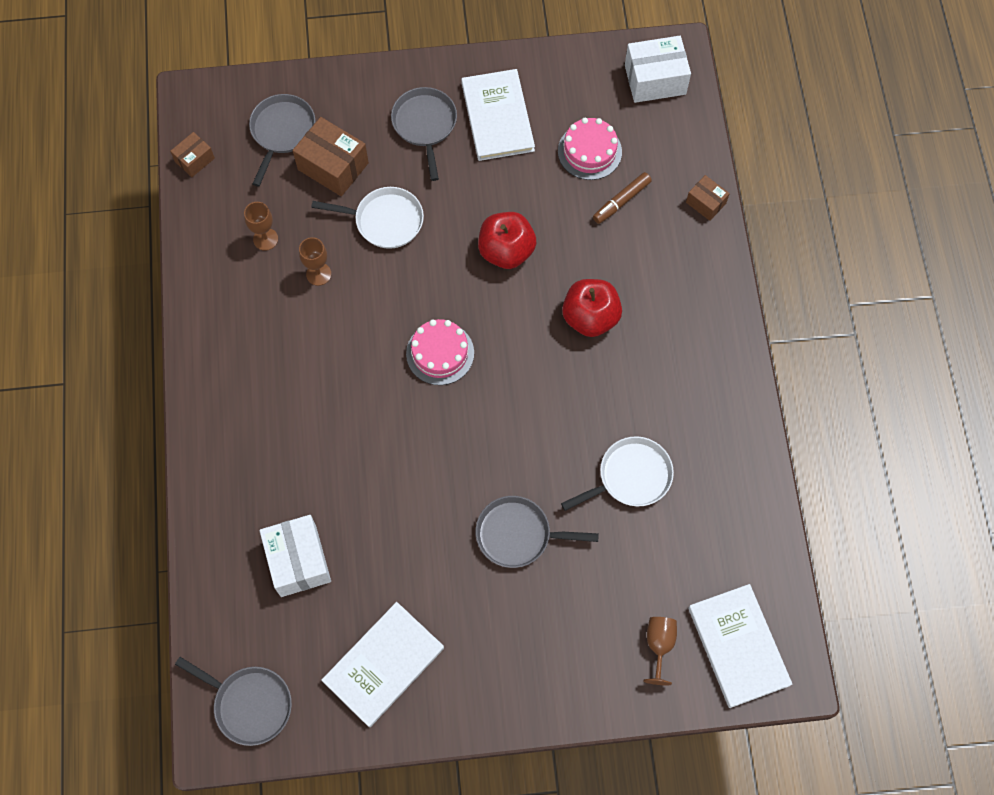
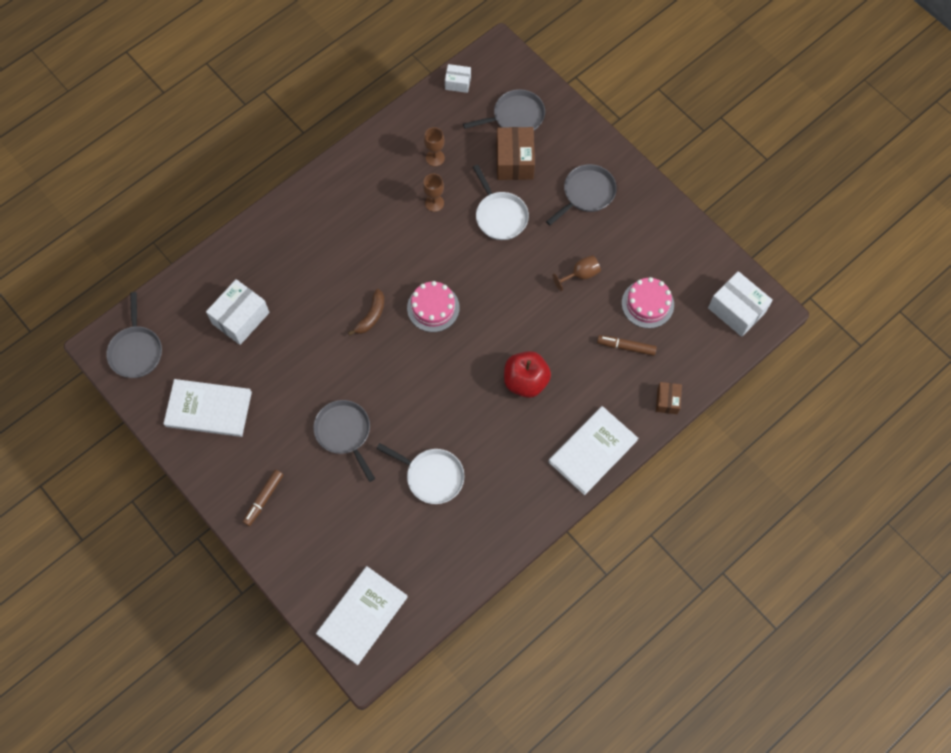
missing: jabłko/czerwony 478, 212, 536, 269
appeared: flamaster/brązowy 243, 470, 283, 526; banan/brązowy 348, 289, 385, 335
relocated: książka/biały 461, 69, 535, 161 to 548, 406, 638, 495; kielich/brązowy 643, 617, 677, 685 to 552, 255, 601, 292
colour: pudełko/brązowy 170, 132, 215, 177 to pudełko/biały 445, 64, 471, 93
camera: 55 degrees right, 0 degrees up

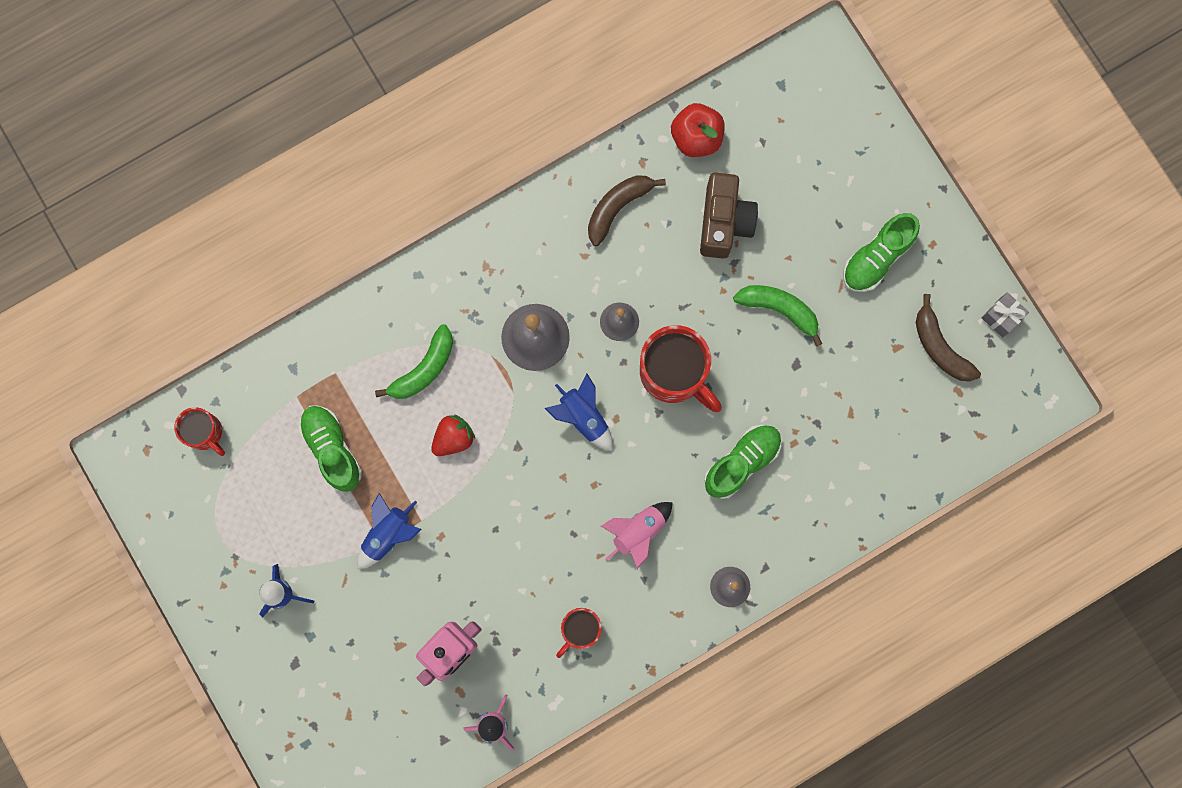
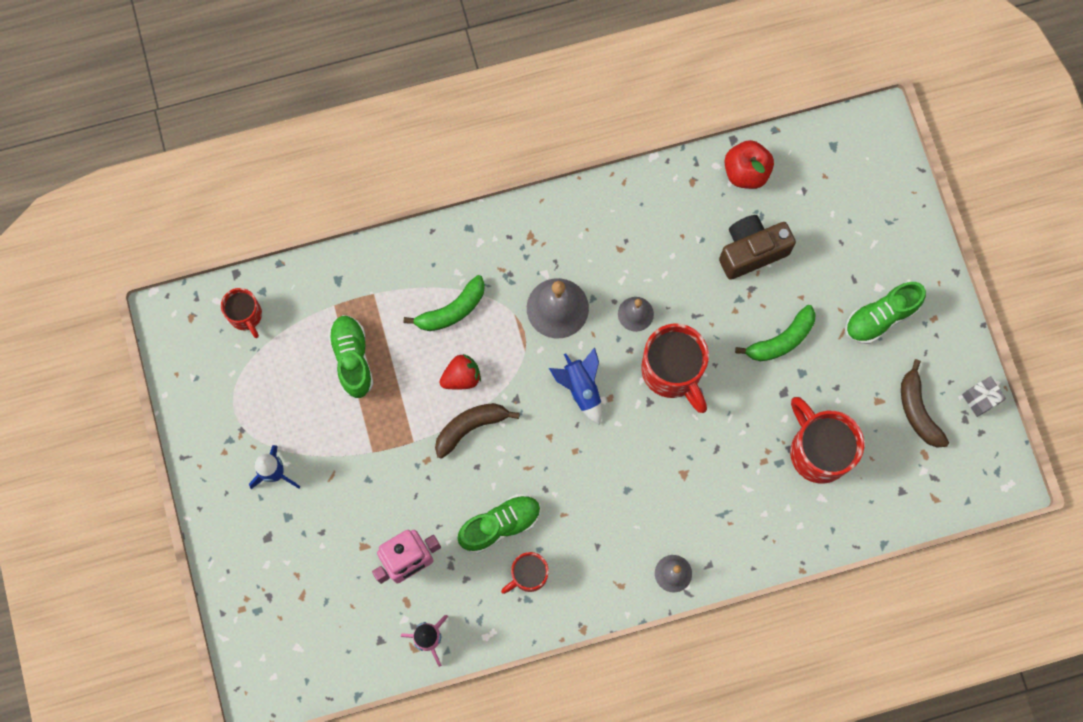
missing: rakieta/niebieski 357, 493, 421, 569; rakieta/różowy 601, 502, 673, 569
appeared: kubek/czerwony 790, 397, 864, 484
relocated: banan/brązowy 588, 175, 666, 246 to 435, 403, 520, 459; but/zielony 704, 425, 782, 499 to 457, 494, 541, 553
spun: aparat fotograficzny/brązowy 700, 173, 758, 259 = 719, 215, 796, 280 135 degrees counterclockwise; banan/zielony 733, 285, 822, 347 = 735, 305, 816, 361 105 degrees clockwise
camera: 15 degrees right, 5 degrees down

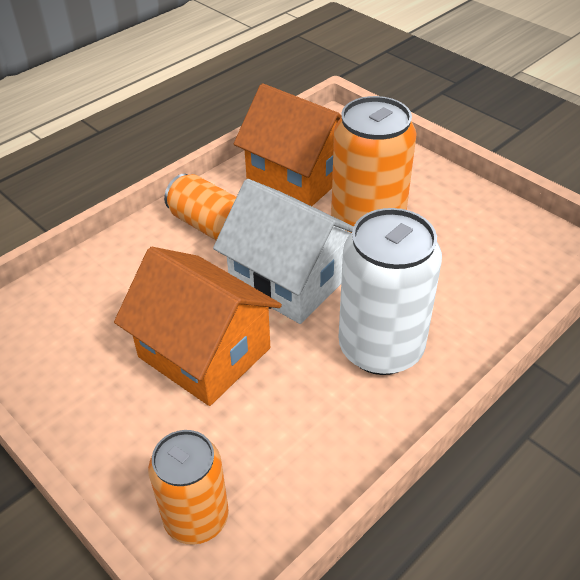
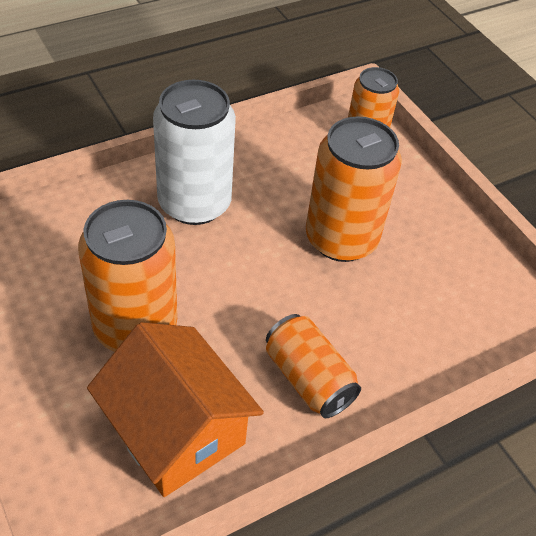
missing: domek/biały 213, 179, 354, 324
exchanged: domek/pomarańczowy 114, 247, 282, 406 to puszka/pomarańczowy 306, 116, 402, 262
camera: 170 degrees left, 5 degrees up

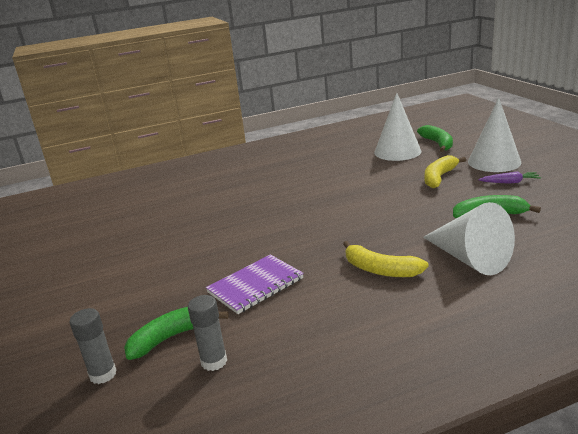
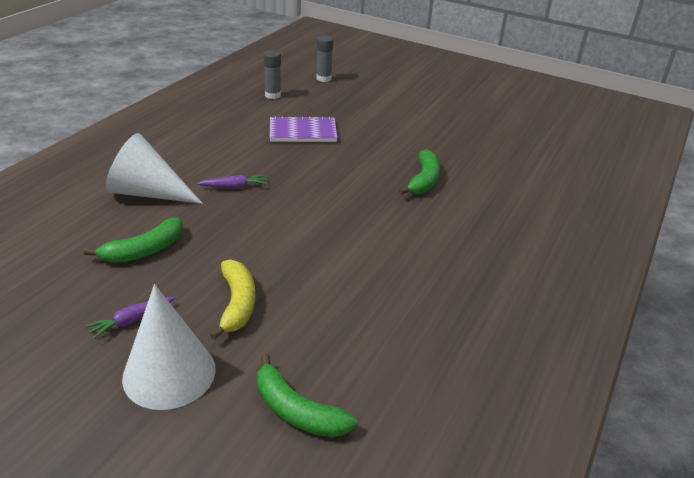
missing: banan/żółty 343, 241, 429, 277; stożek/biały 374, 93, 421, 161
appeared: marchewka/fioletowy 197, 175, 267, 189
relocated: banan/zielony 124, 307, 229, 360 to 399, 149, 440, 195
spun: zeszyt/fioletowy 206, 254, 304, 314 = 270, 116, 337, 142 75 degrees clockwise
camera: 135 degrees right, 10 degrees up

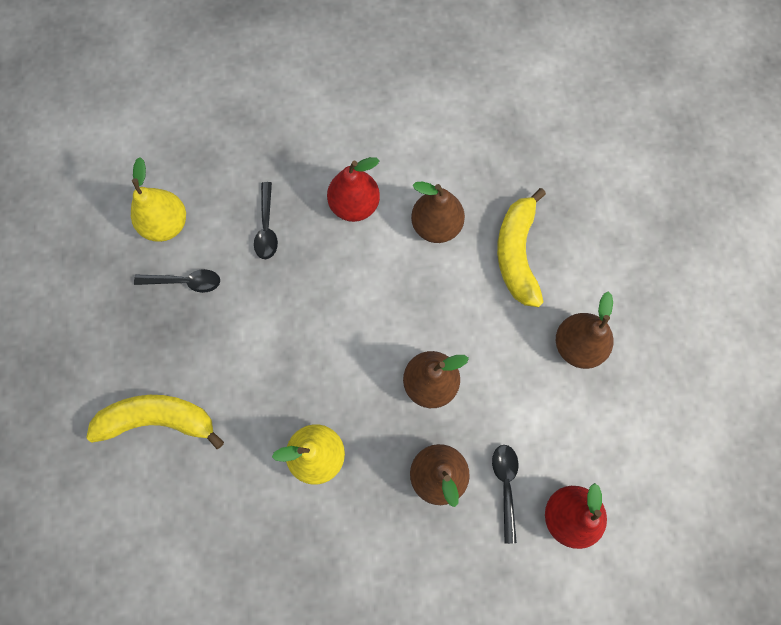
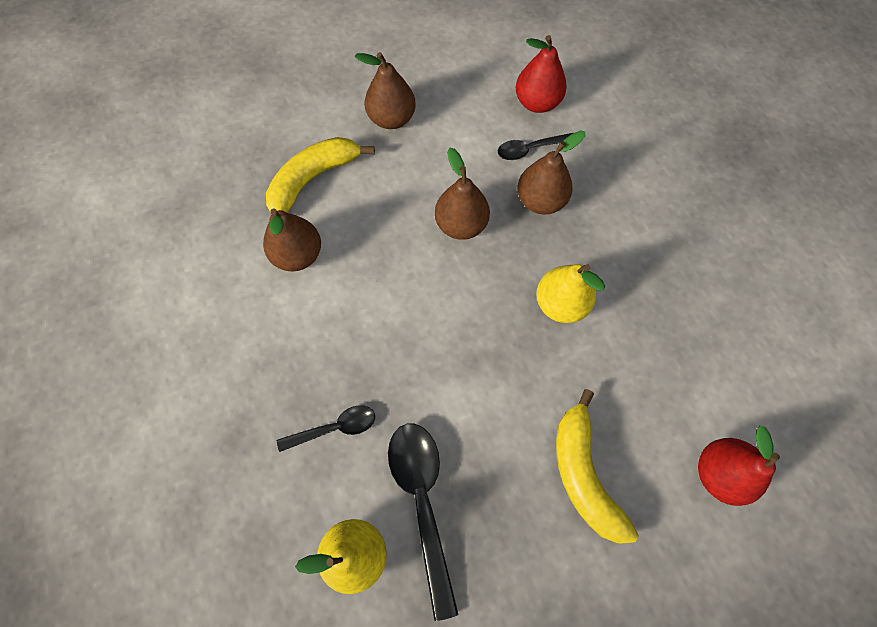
relocated: gruszka/czerwony 327, 157, 380, 222 to 698, 425, 780, 506
spun: banan/żółty 497, 188, 546, 307 = 266, 137, 375, 213 150 degrees clockwise
size: łyżka/czarny 134, 269, 220, 293 = 388, 424, 459, 621 x1.75
camera: 105 degrees left, 5 degrees down

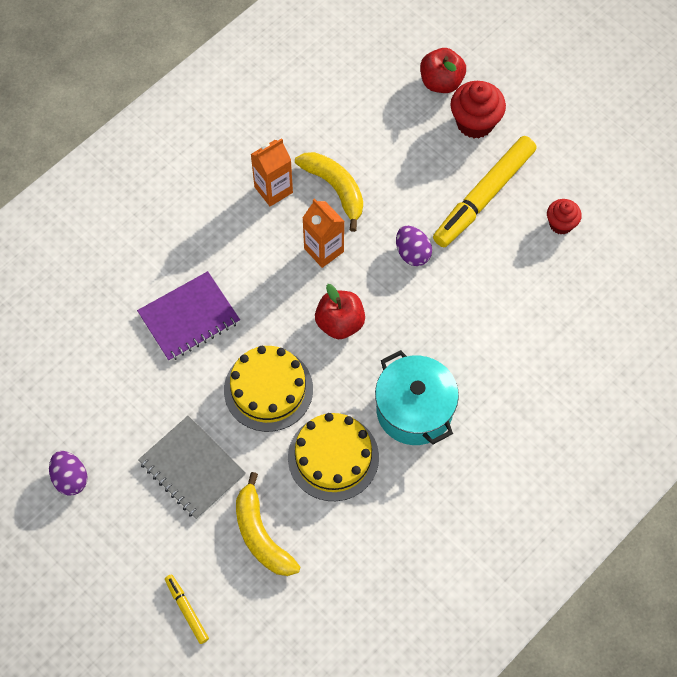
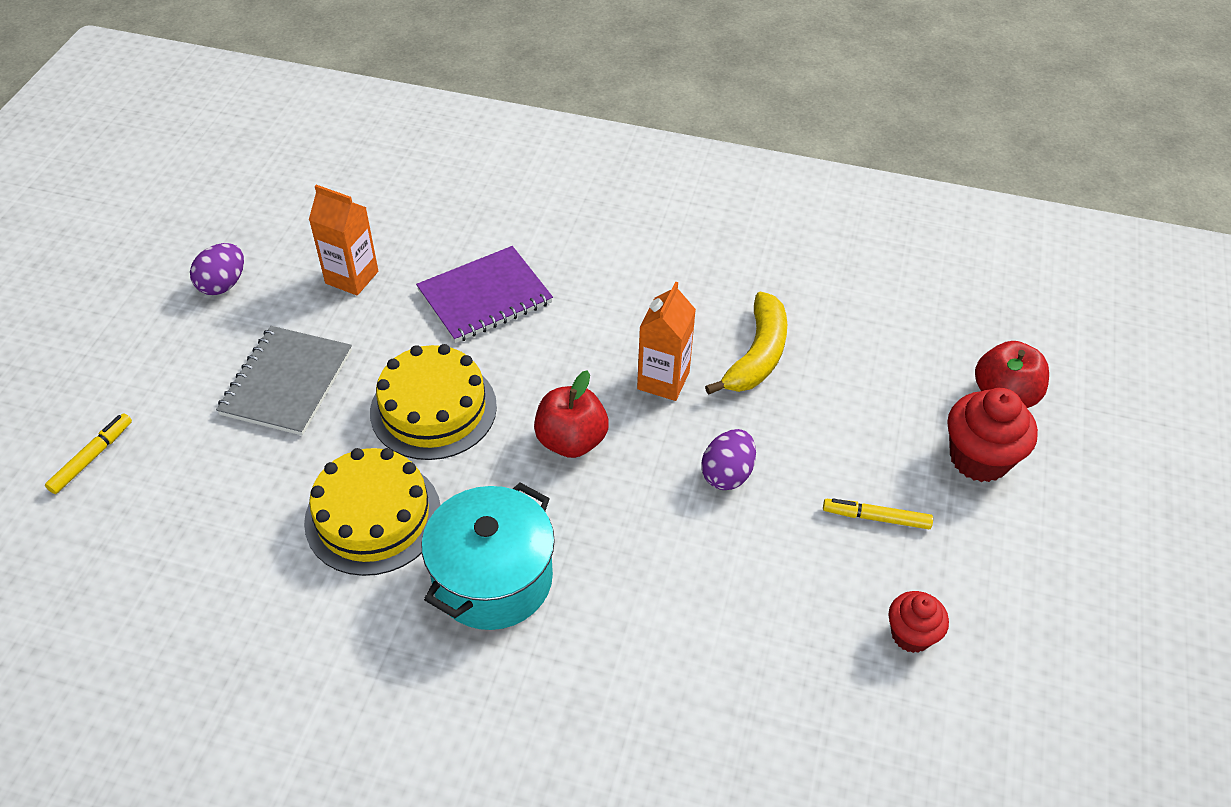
missing: banan/żółty 236, 472, 300, 576
relocated: karton mleka/pomarańczowy 251, 138, 293, 206 to 309, 185, 378, 296
spun: zeszyt/fioletowy 137, 271, 240, 362 = 416, 246, 553, 343 60 degrees counterclockwise
size: flamaster/żółty 433, 136, 536, 247 = 823, 499, 933, 529 x0.45
camera: 60 degrees right, 15 degrees down

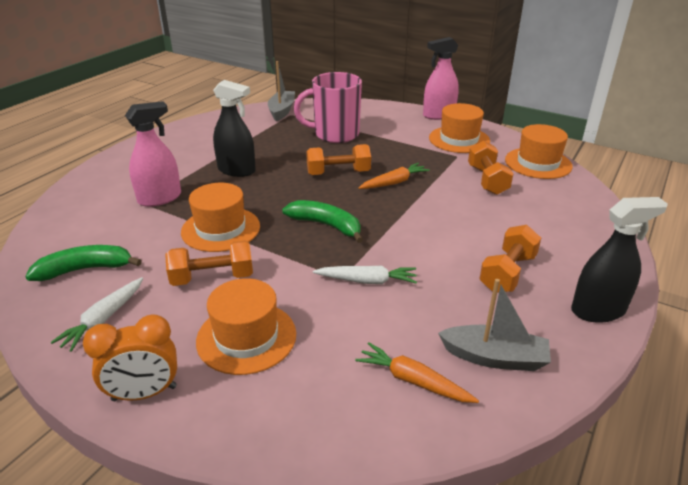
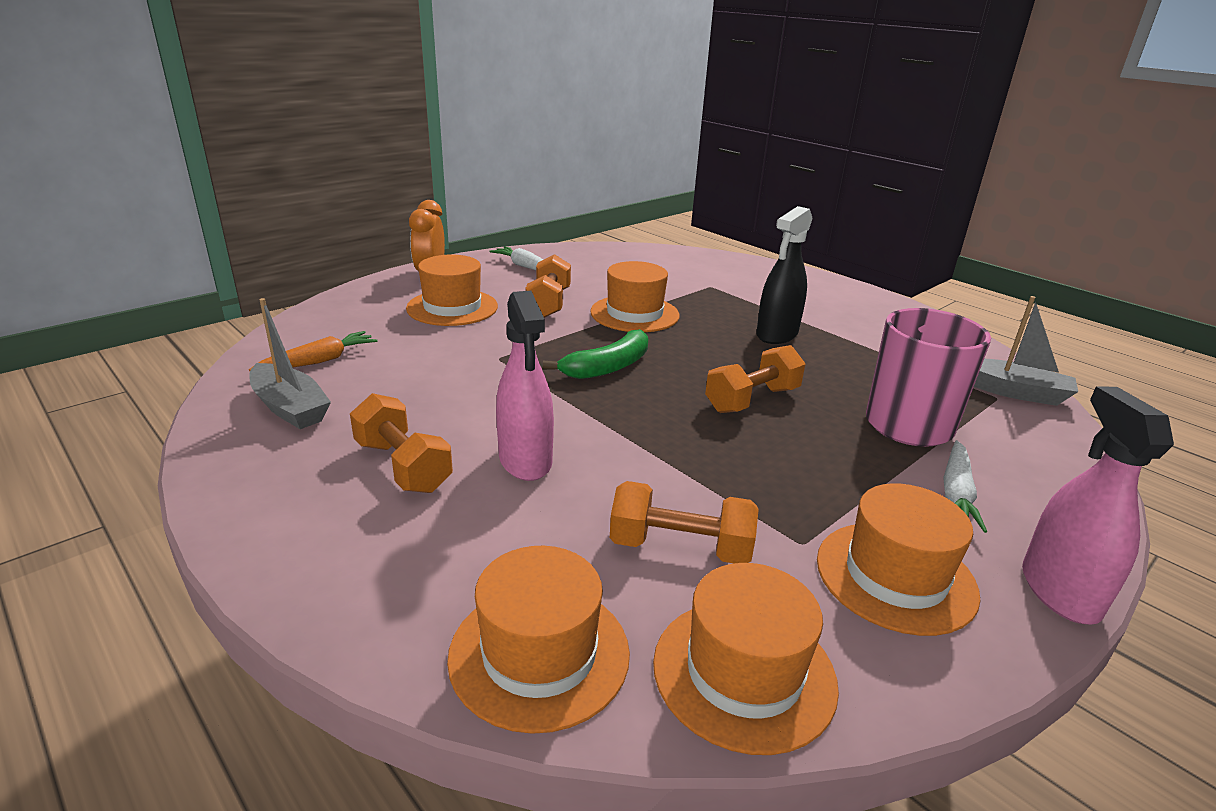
missing: banan/zielony 25, 245, 142, 281; marchewka/pomarańczowy 359, 163, 430, 189; spryskiwacz/czarny 571, 197, 668, 323
appeared: kapelusz/pomarańczowy 447, 546, 630, 734
relocated: spryskiwacz/różowy 125, 101, 181, 207 to 496, 291, 554, 481; marchewka/biały 313, 266, 417, 284 to 943, 440, 987, 533
spun: hantel/pomarańczowy 306, 144, 371, 175 = 705, 345, 806, 413 45 degrees clockwise; łódka/szary 438, 279, 551, 371 = 249, 298, 331, 429 75 degrees counterclockwise
camera: 105 degrees right, 5 degrees down

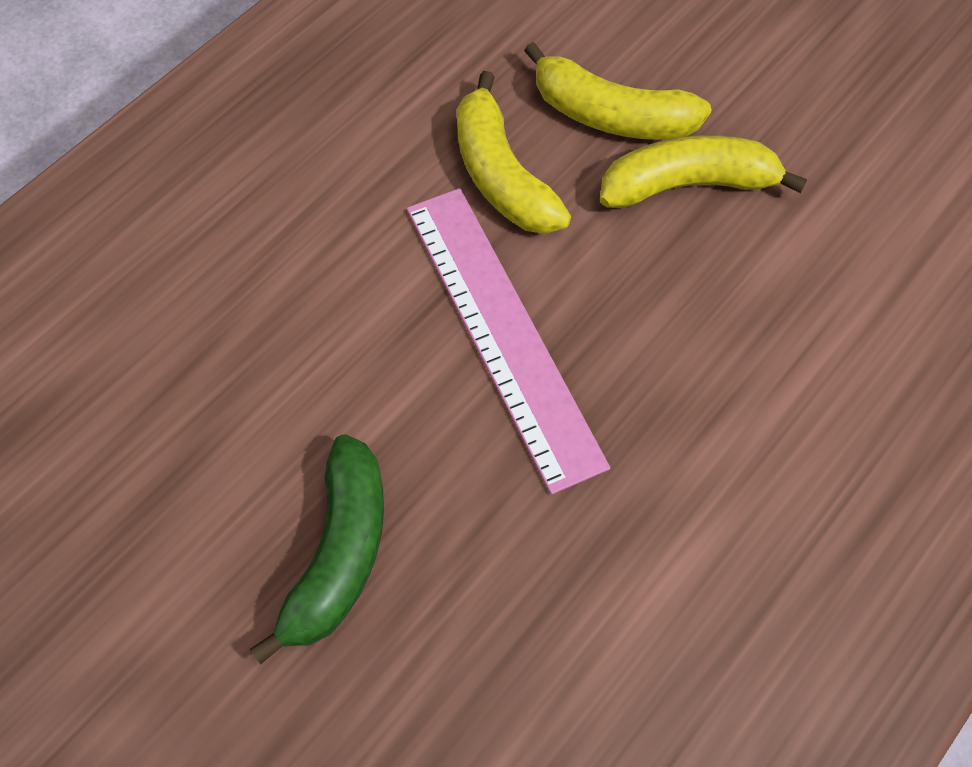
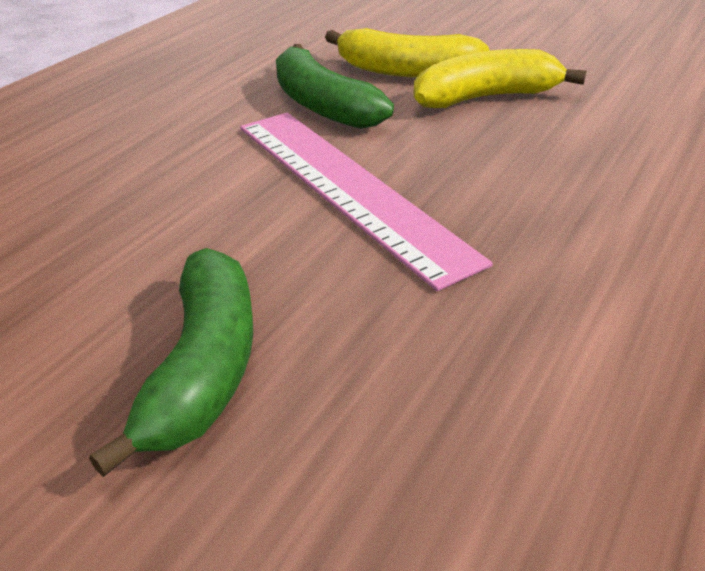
colour: banan/żółty 457, 71, 571, 234 to banan/zielony 276, 44, 394, 129
camera: 10 degrees left, 25 degrees down

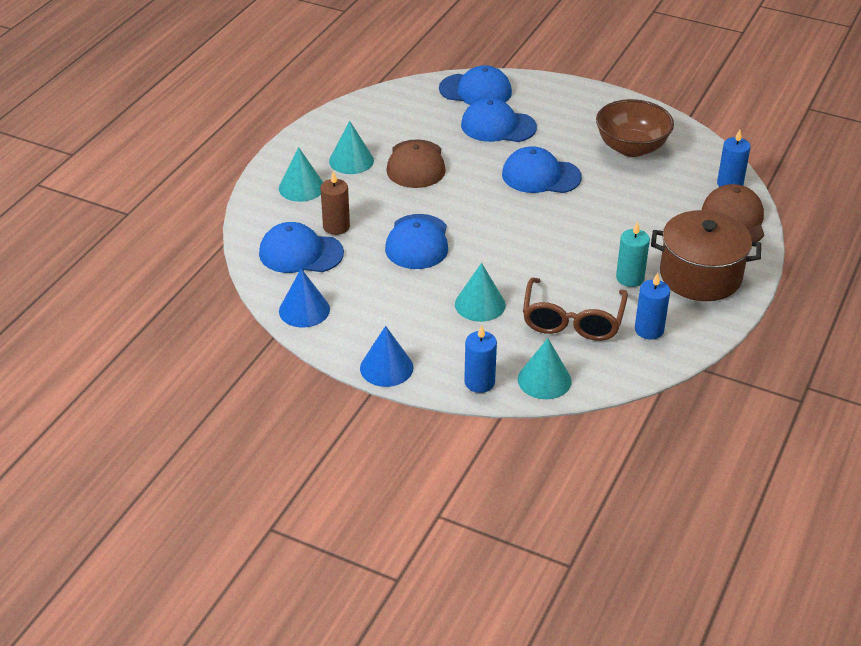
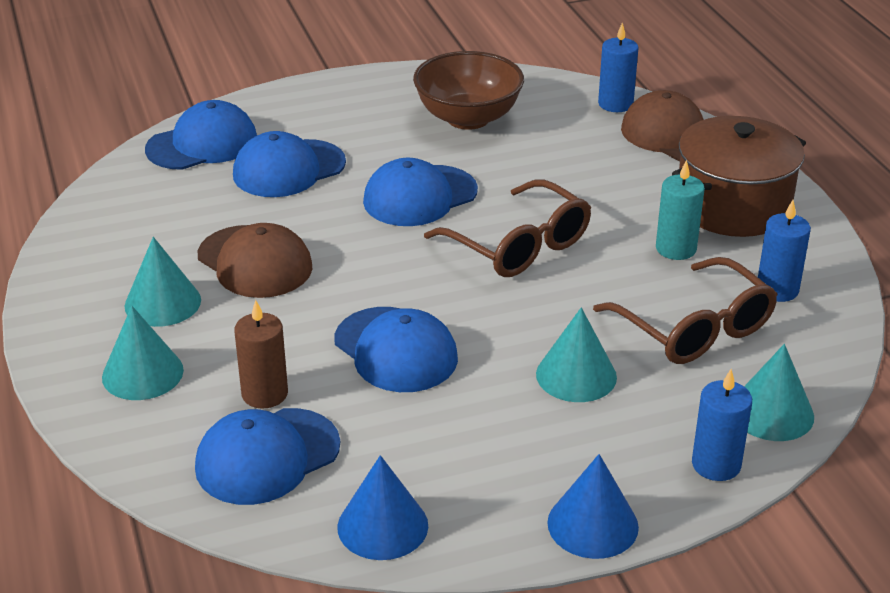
appeared: okulary/brązowy 424, 180, 591, 277
camera: 45 degrees left, 5 degrees down

